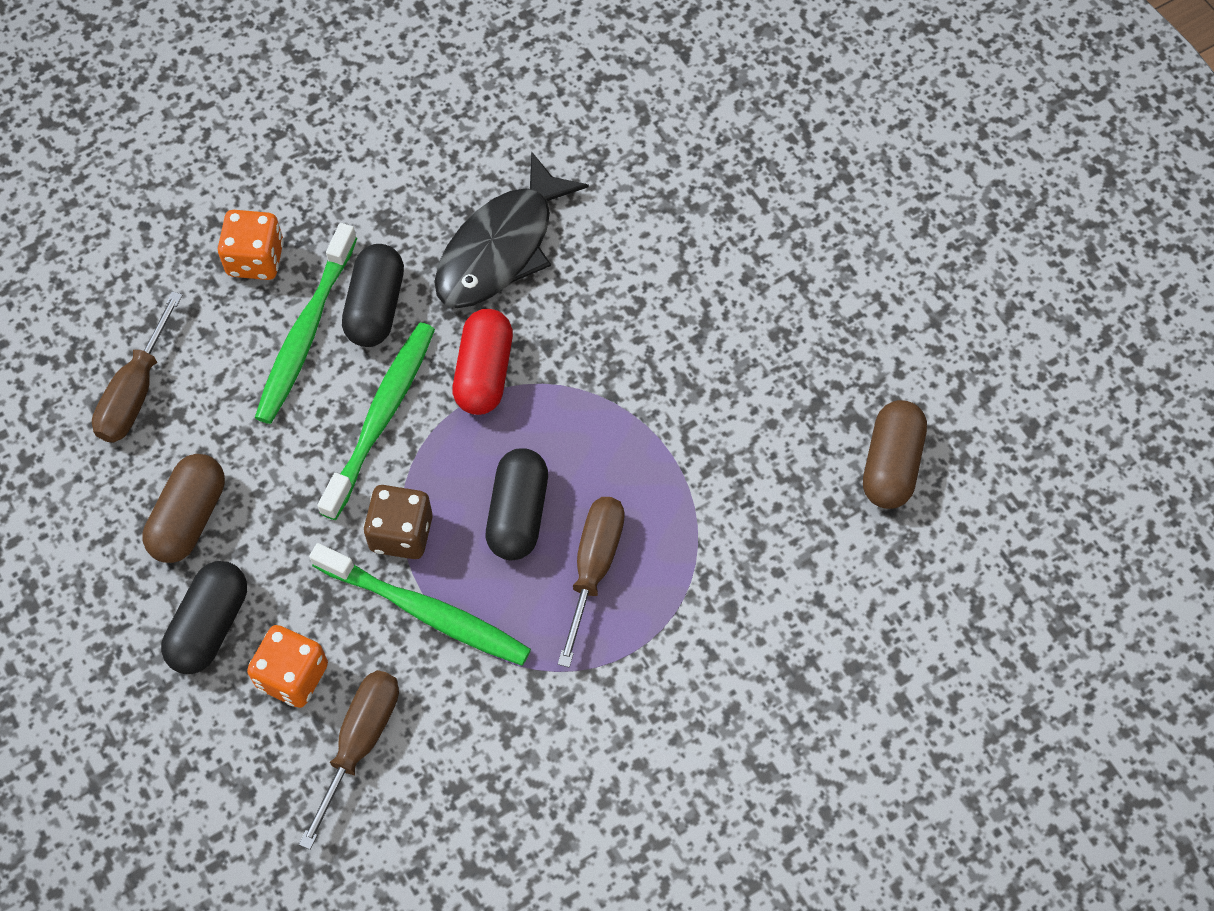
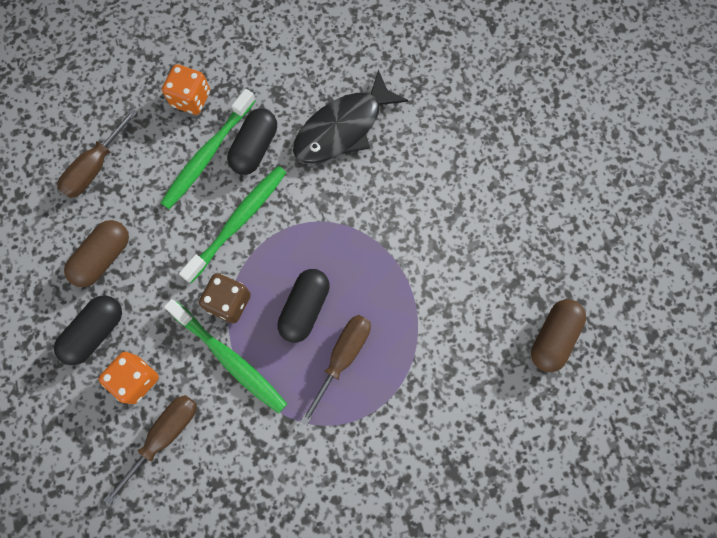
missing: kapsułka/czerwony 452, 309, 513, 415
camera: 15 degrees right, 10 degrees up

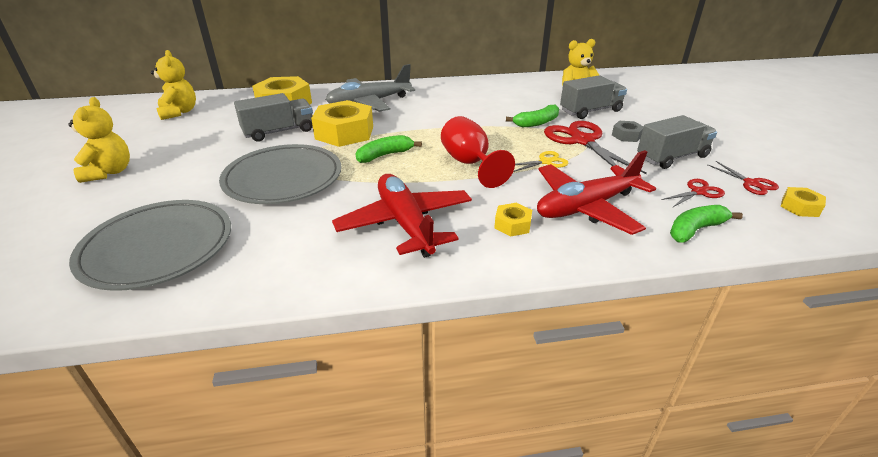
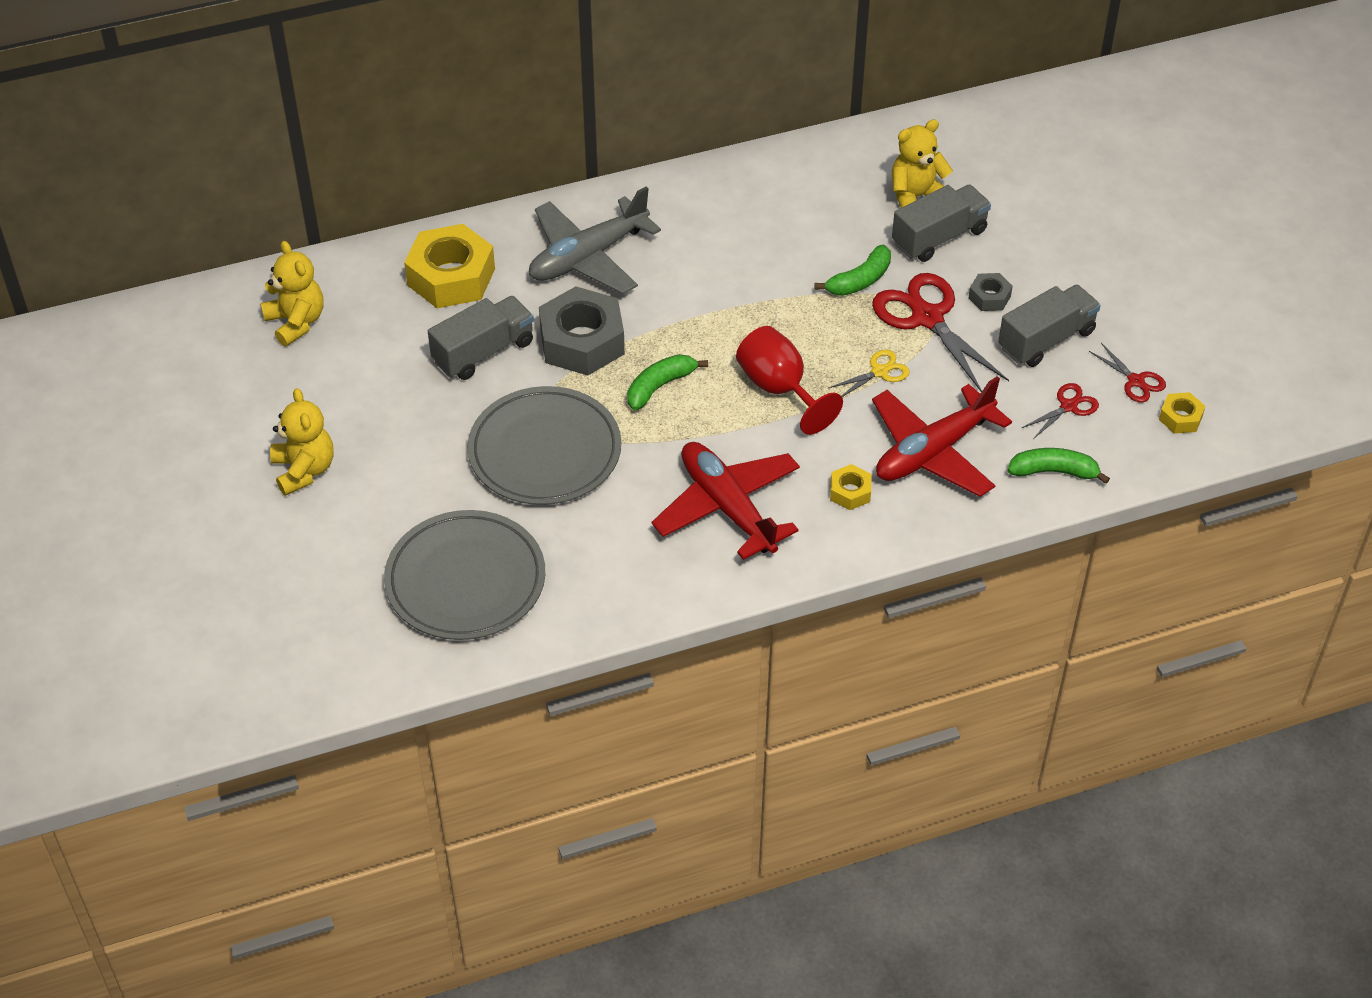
colour: nakrętka/żółty 311, 100, 373, 147 to nakrętka/szary 539, 286, 625, 375
spun: banan/zielony 670, 205, 743, 243 = 1008, 448, 1110, 484 45 degrees clockwise
camera: 10 degrees left, 15 degrees up

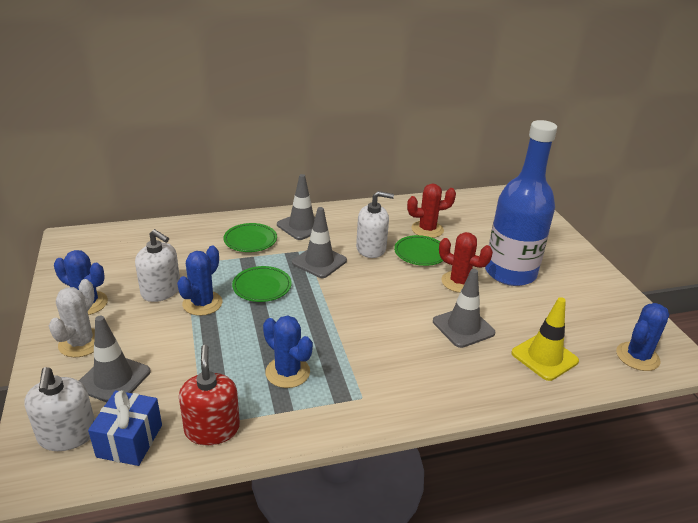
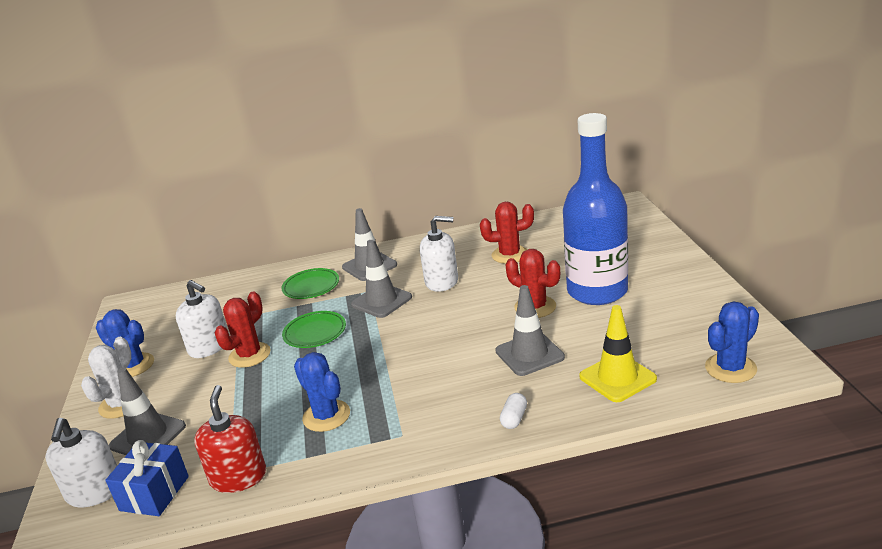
missing: talerz/zielony 394, 235, 443, 266
appeared: kapsułka/biały 500, 393, 527, 429
colour: kaktus/niebieski 177, 246, 222, 316 to kaktus/czerwony 215, 292, 271, 368
camera: 10 degrees right, 5 degrees down

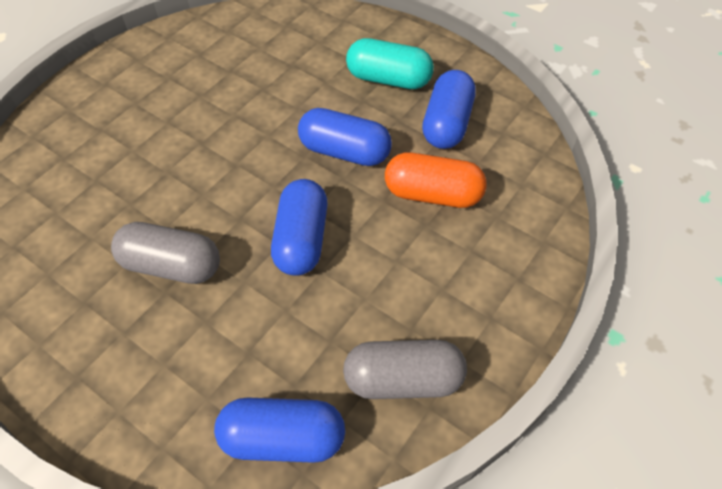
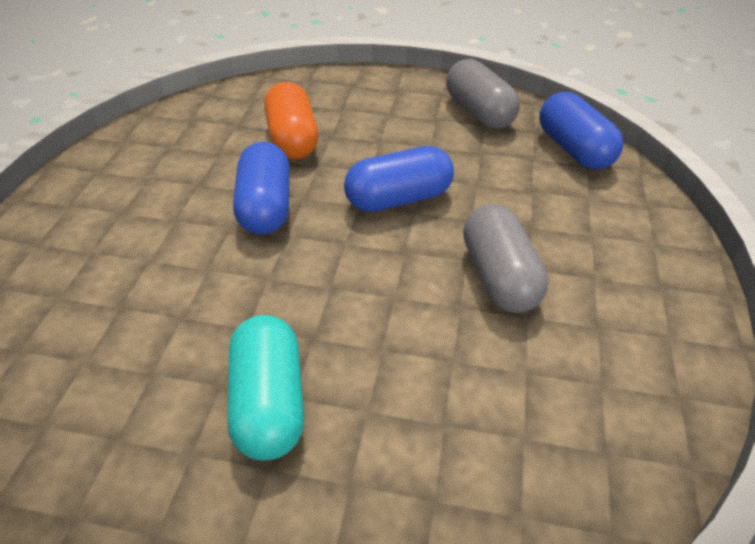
missing: kapsułka/niebieski 422, 70, 476, 149
relocated: kapsułka/turkusowy 346, 38, 434, 89 to 227, 315, 304, 461
camera: 115 degrees left, 10 degrees down

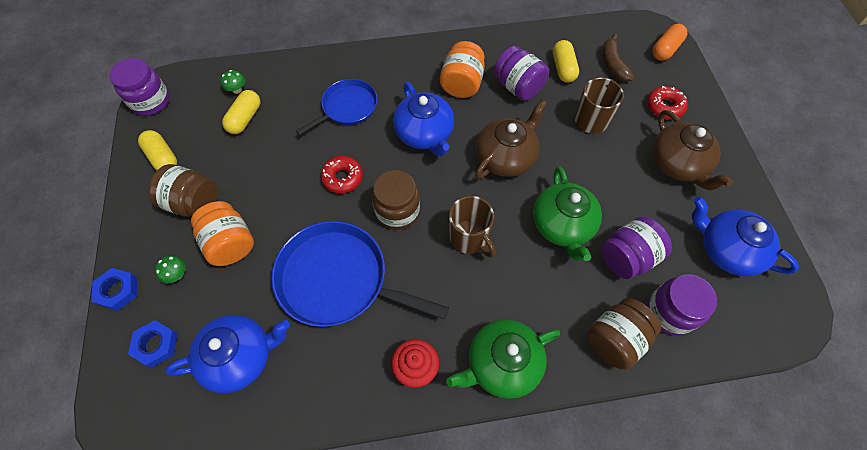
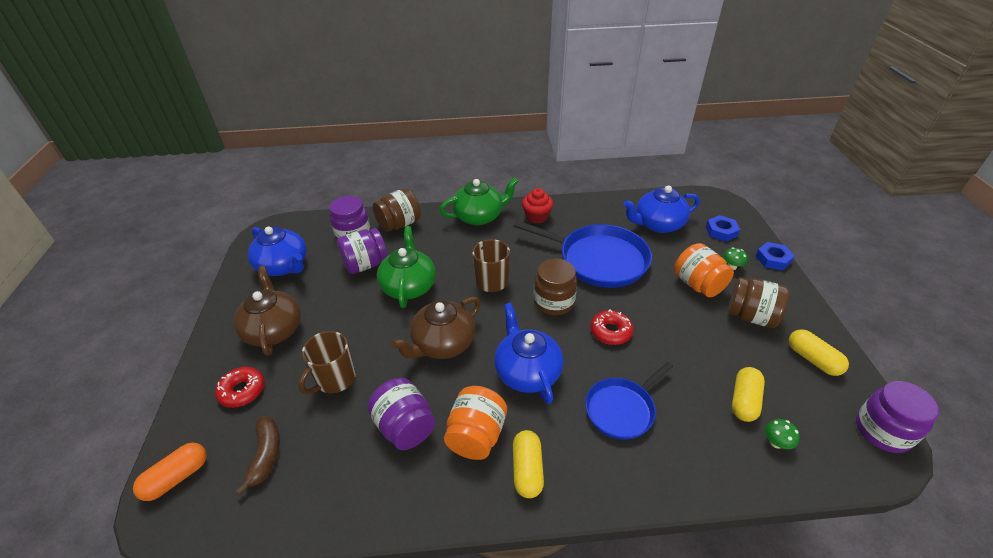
relocated: kapsułka/żółty 553, 40, 579, 83 to 513, 430, 544, 498
camera: 175 degrees left, 20 degrees down

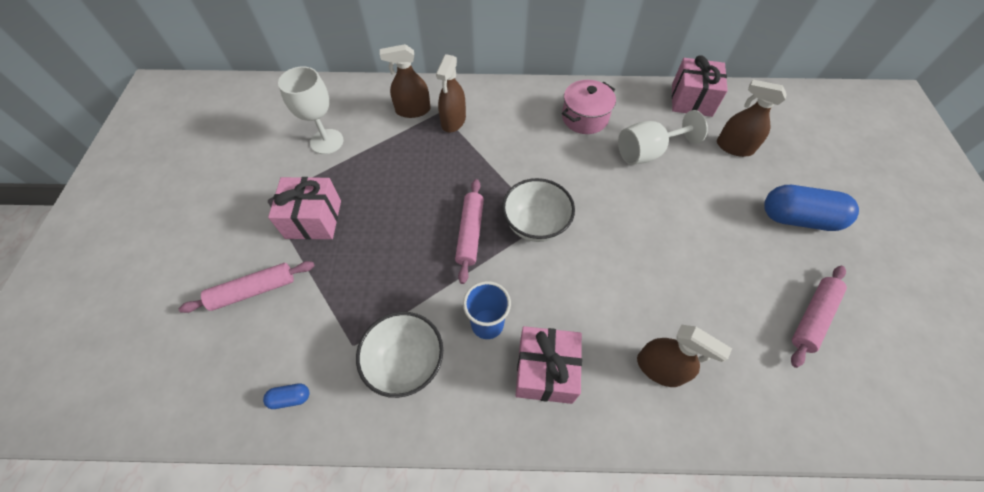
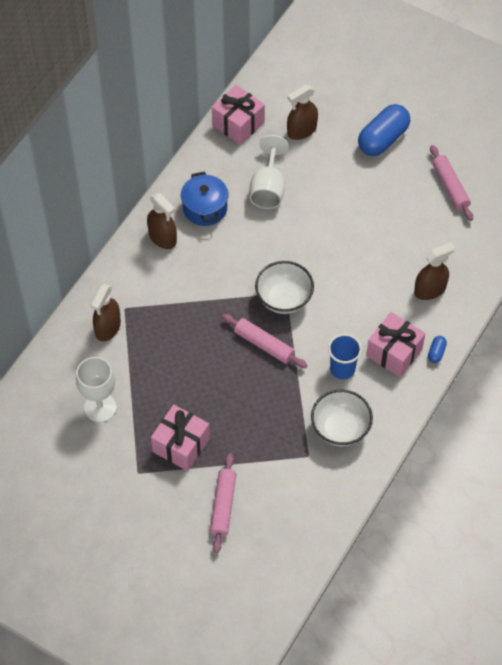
relocated: kapsułka/niebieski 263, 384, 309, 409 to 428, 336, 447, 363; spryskiwacz/brązowy 436, 54, 466, 133 to 147, 193, 177, 249
colour: garnek/różowy 562, 80, 616, 134 to garnek/niebieski 181, 172, 229, 226
camera: 60 degrees left, 0 degrees up

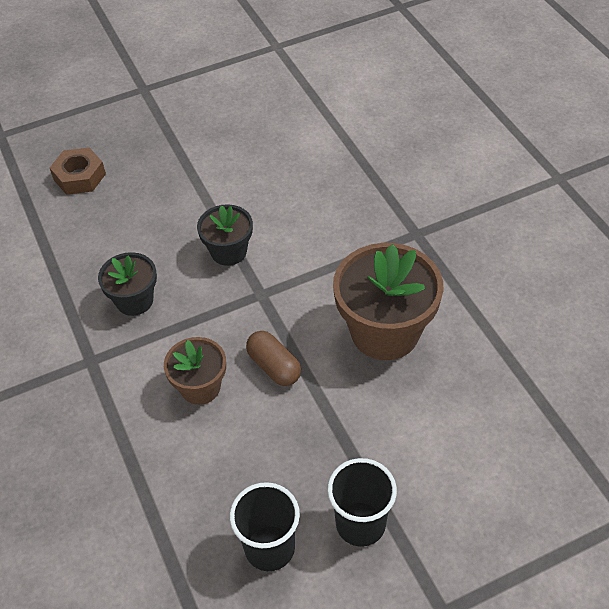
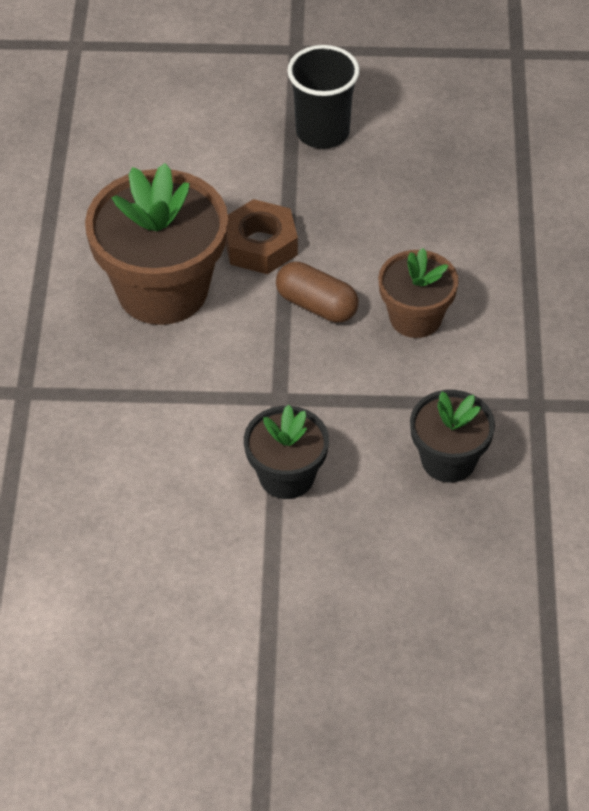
missing: szklanka/czarny 230, 482, 300, 571
relocated: nakrętka/brązowy 50, 148, 106, 195 to 226, 199, 298, 274
spun: kapsułka/brązowy 246, 331, 301, 386 = 276, 262, 359, 322 45 degrees counterclockwise
camera: 155 degrees left, 0 degrees up

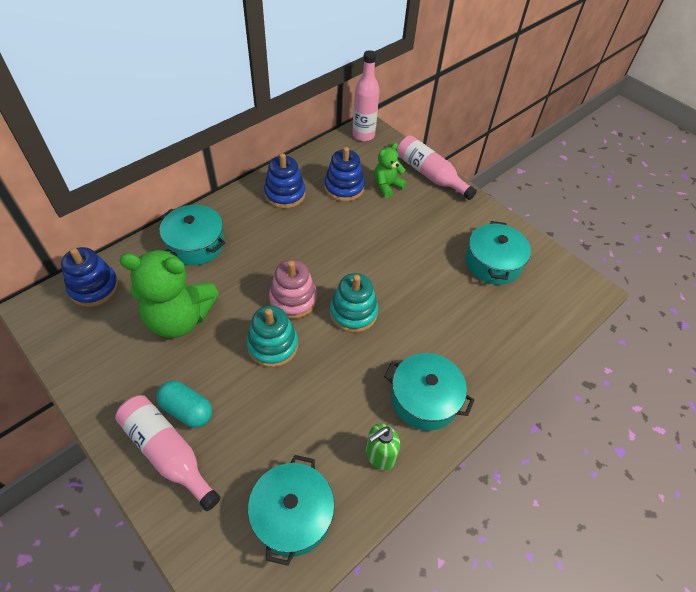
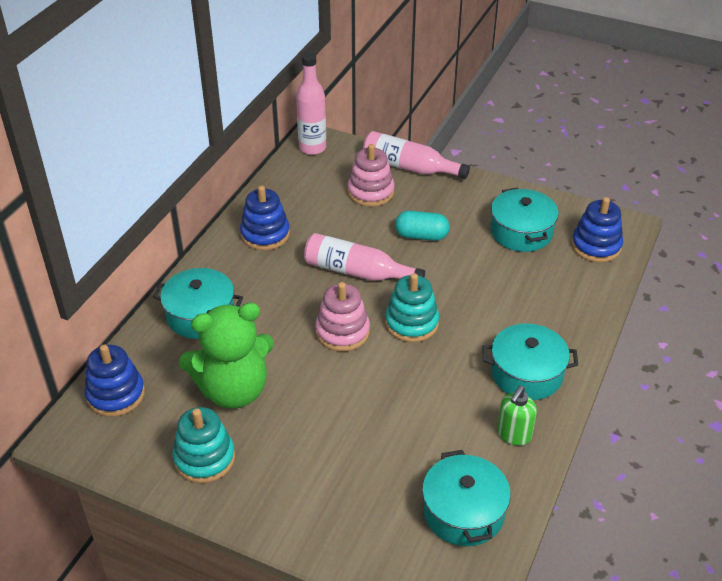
relocated: butelka/różowy 115, 395, 220, 511 to 304, 233, 425, 281; kapsułka/turkusowy 156, 381, 212, 428 to 395, 211, 450, 241; zabawka nakładanka/turkusowy 247, 306, 298, 368 to 173, 407, 235, 483; zabawka nakładanka/niebieski 324, 147, 365, 202 to 571, 197, 623, 262
exchanged: miś/zielony 374, 143, 407, 198 to zabawka nakładanka/różowy 347, 144, 395, 207
camera: 20 degrees left, 10 degrees down

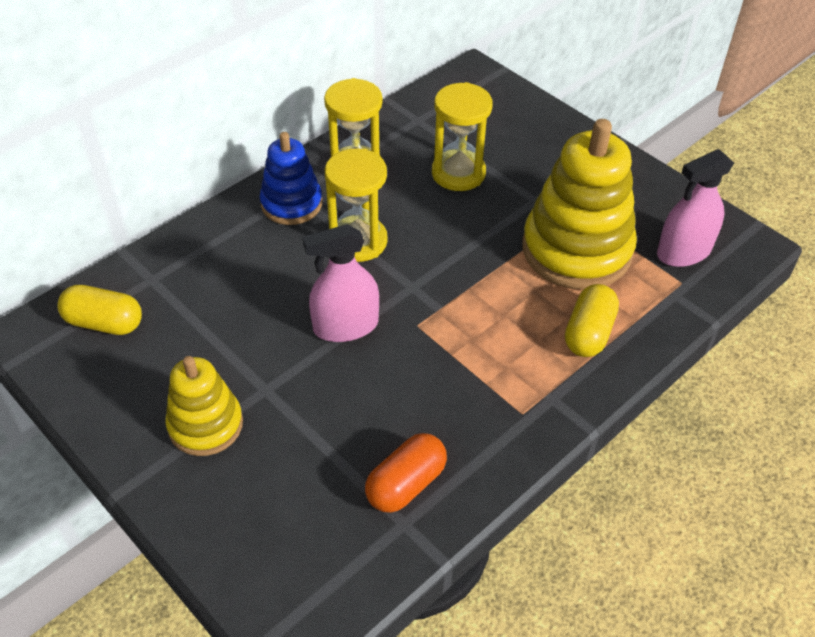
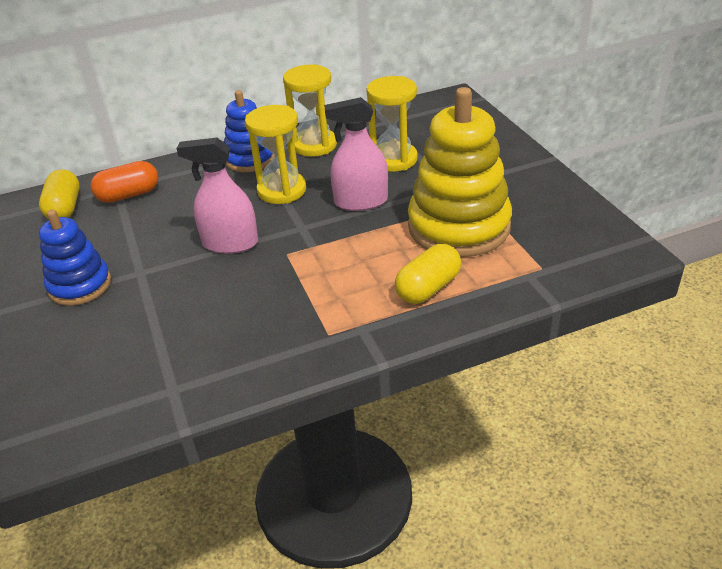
relocated: kapsułka/pomarańczowy 365, 433, 447, 513 to 90, 161, 159, 203; spryskiwacz/różowy 657, 149, 734, 267 to 324, 97, 388, 211
colour: zabawka nakładanka/żółty 165, 356, 243, 456 to zabawka nakładanka/niebieski 39, 210, 111, 306
spun: kapsułka/żółty 57, 285, 142, 335 = 39, 169, 80, 218 45 degrees clockwise
camera: 25 degrees right, 10 degrees down

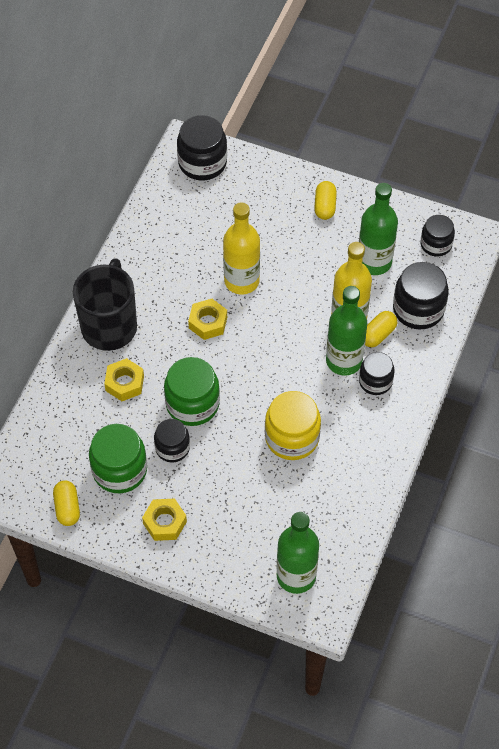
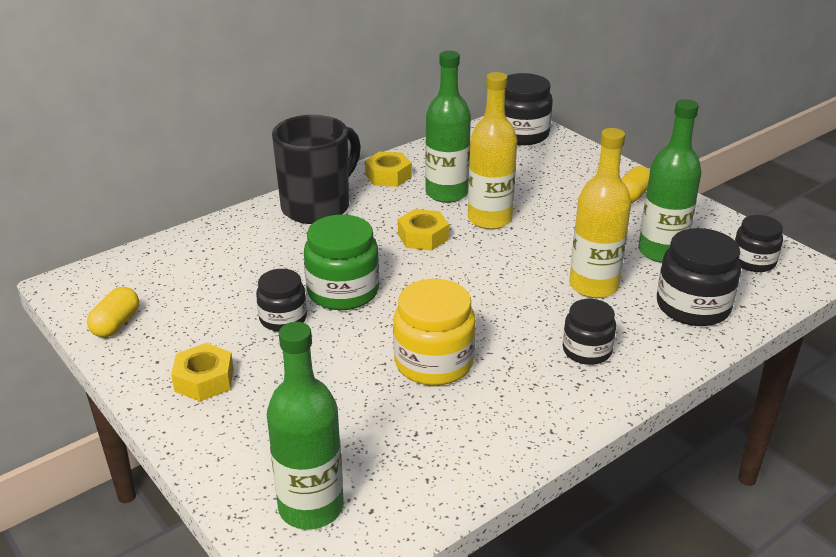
missing: słoik/zielony 89, 424, 147, 493; kapsułka/żółty 365, 311, 397, 347
relocated: nakrętka/żółty 104, 358, 144, 401 to 365, 152, 412, 187; butelka/zielony 326, 286, 367, 376 to 425, 51, 471, 203
camera: 30 degrees right, 25 degrees down

